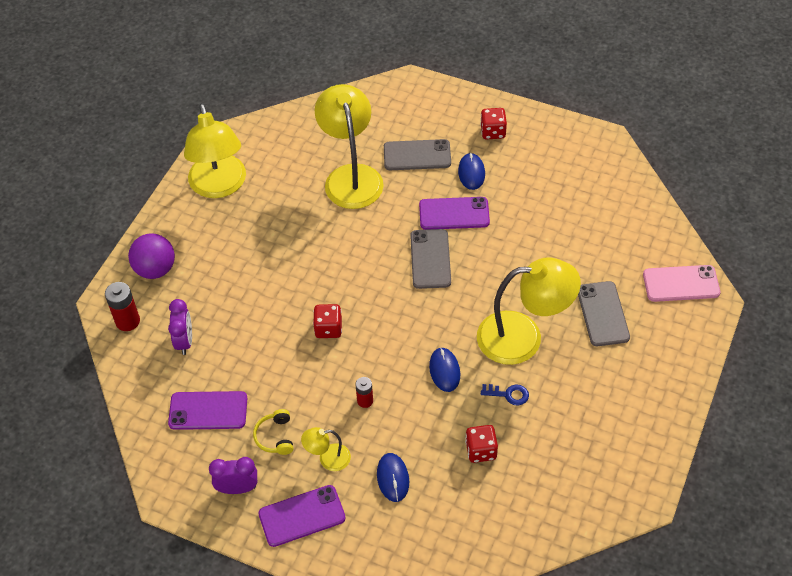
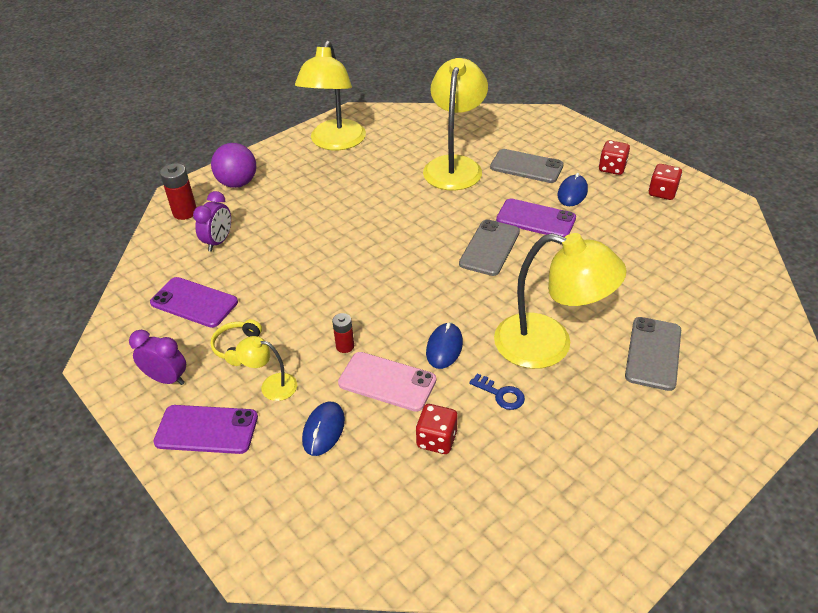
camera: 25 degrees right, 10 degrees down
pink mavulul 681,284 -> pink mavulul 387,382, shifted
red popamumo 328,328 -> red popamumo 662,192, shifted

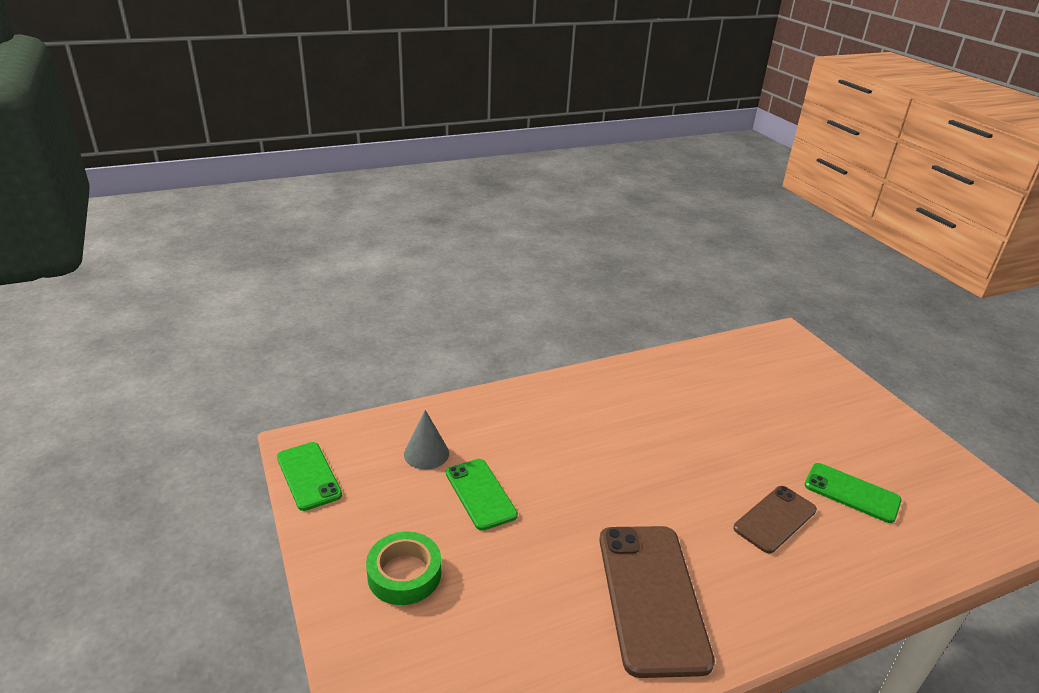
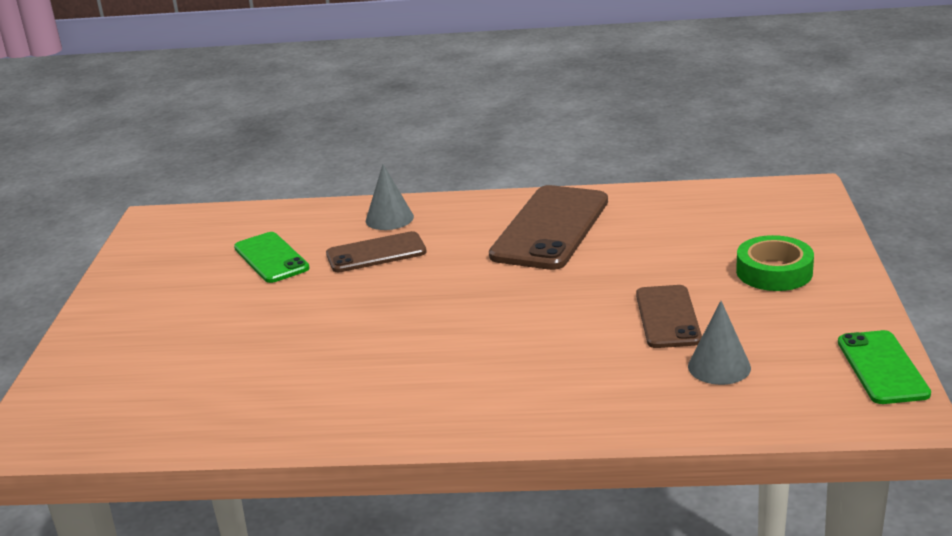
camera: 150 degrees left, 5 degrees down
green mavulul 480,494 -> brown mavulul 668,317
none -> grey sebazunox 389,218

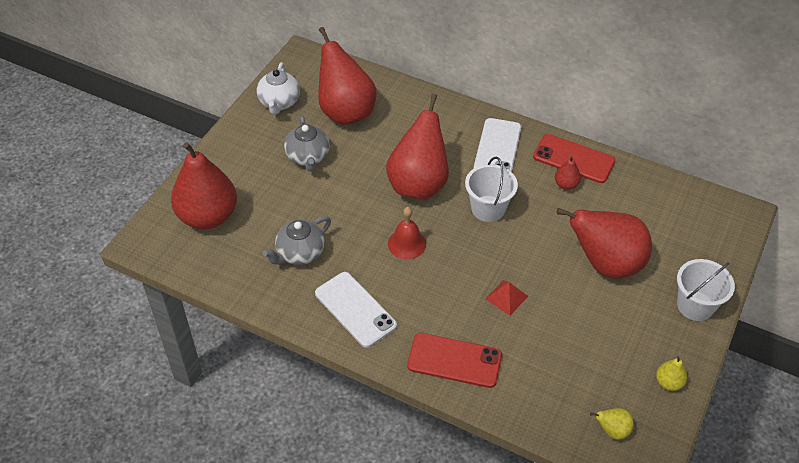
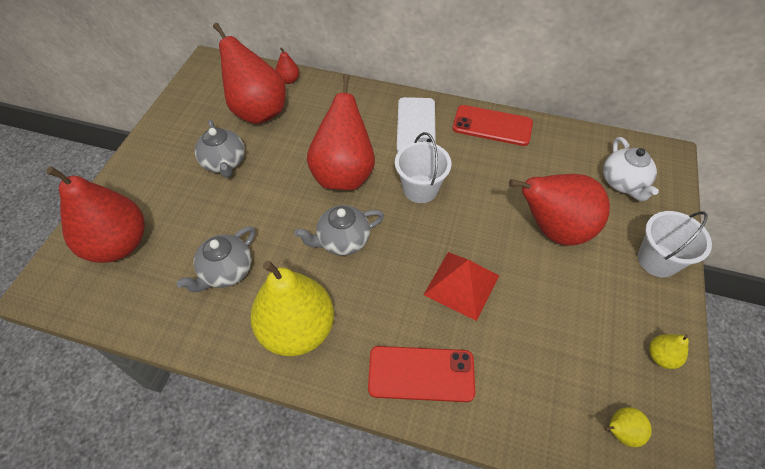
camera: 10 degrees left, 5 degrees up
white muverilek 279,102 -> white muverilek 623,183, shifted
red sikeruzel 566,185 -> red sikeruzel 288,80, shifted
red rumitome 407,244 -> grey muverilek 342,241
white mavulul 355,309 -> yellow sikeruzel 297,329
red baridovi 506,297 -> red baridovi 461,285, x1.68

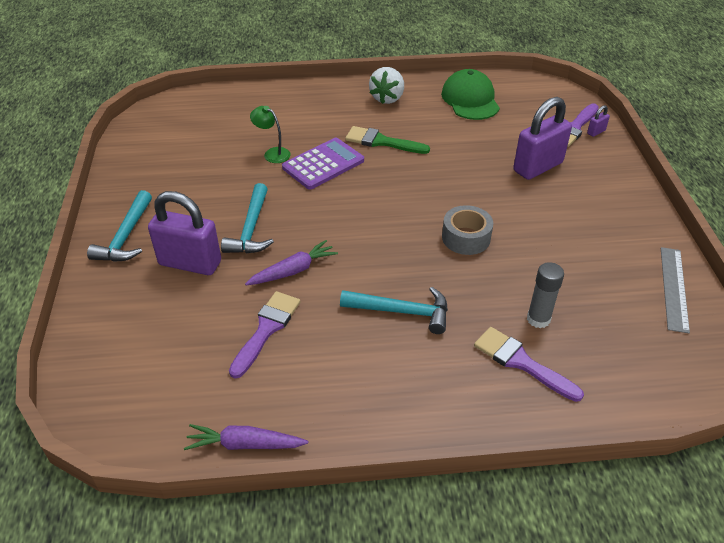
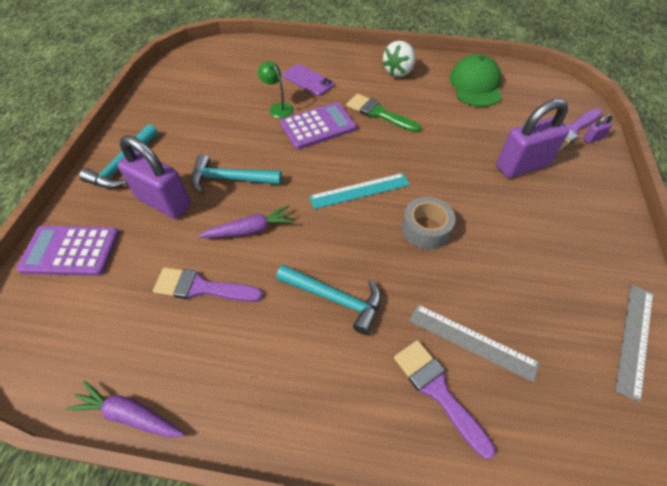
camera: 15 degrees right, 10 degrees up
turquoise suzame 251,229 -> turquoise suzame 230,179, 75 degrees clockwise
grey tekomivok 538,319 -> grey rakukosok 472,341
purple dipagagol 266,329 -> purple dipagagol 201,288, 120 degrees counterclockwise
none -> purple mavulul 308,80
none -> turquoise rakukosok 359,191
none -> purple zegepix 70,251

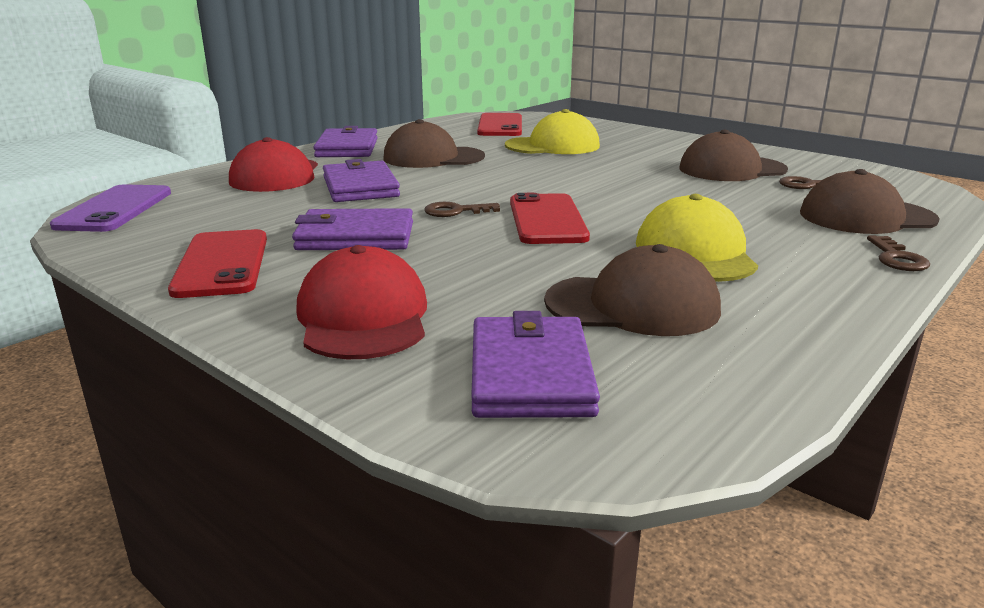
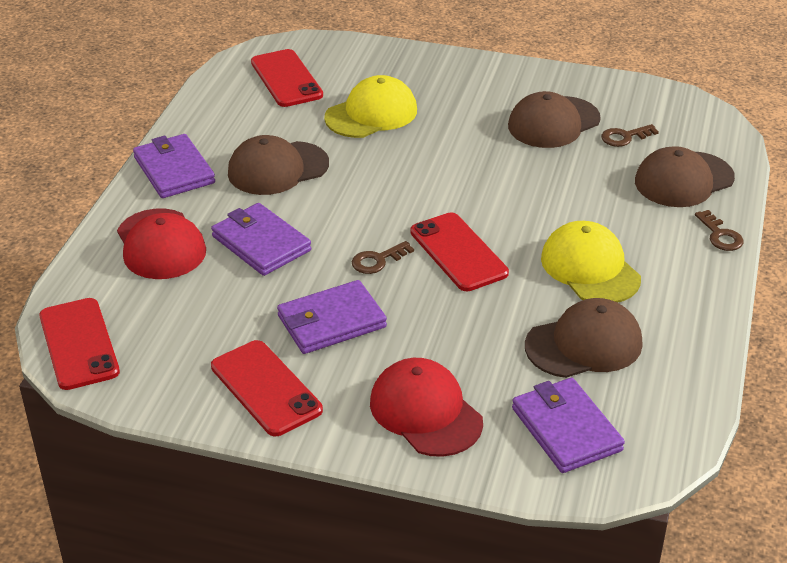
camera: 25 degrees left, 15 degrees up
purple mavulul 115,209 -> red mavulul 78,344

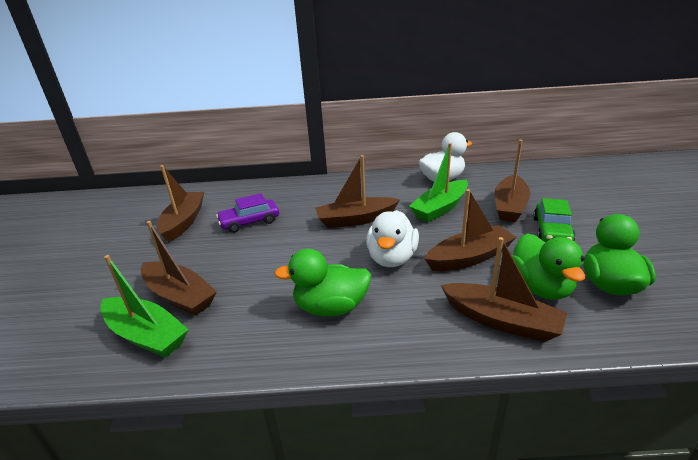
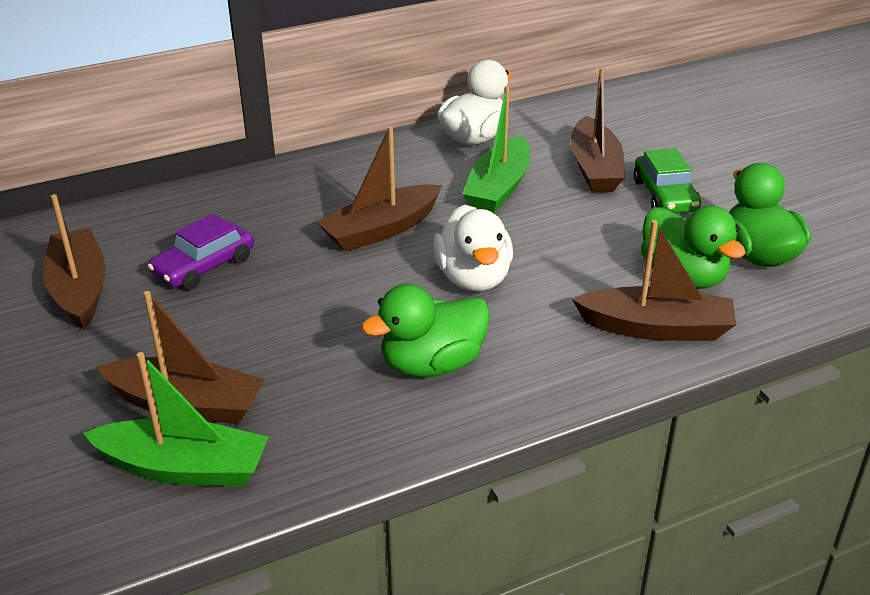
camera: 25 degrees left, 5 degrees up
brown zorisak 469,257 -> none

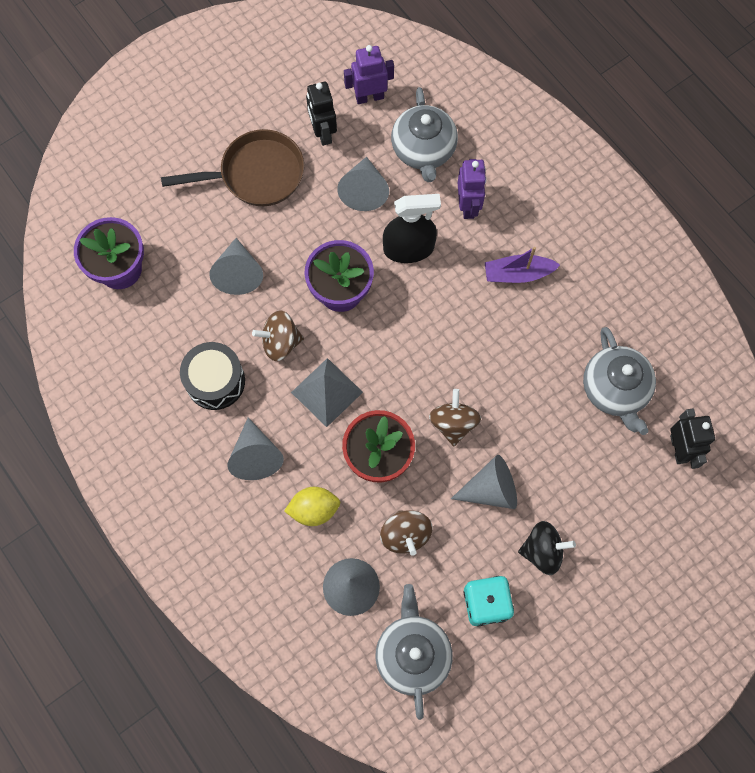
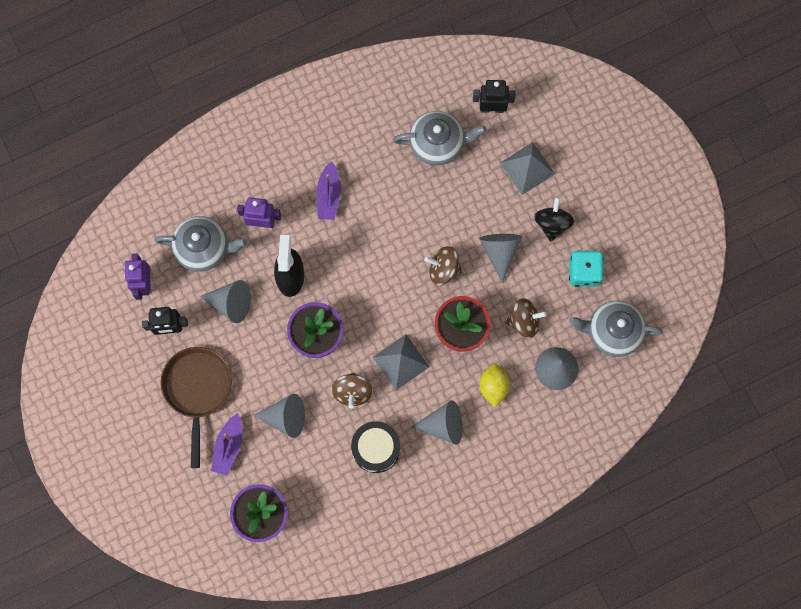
camera: 80 degrees left, 5 degrees up
none -> grey baridovi 527,168
none -> purple zorisak 228,447

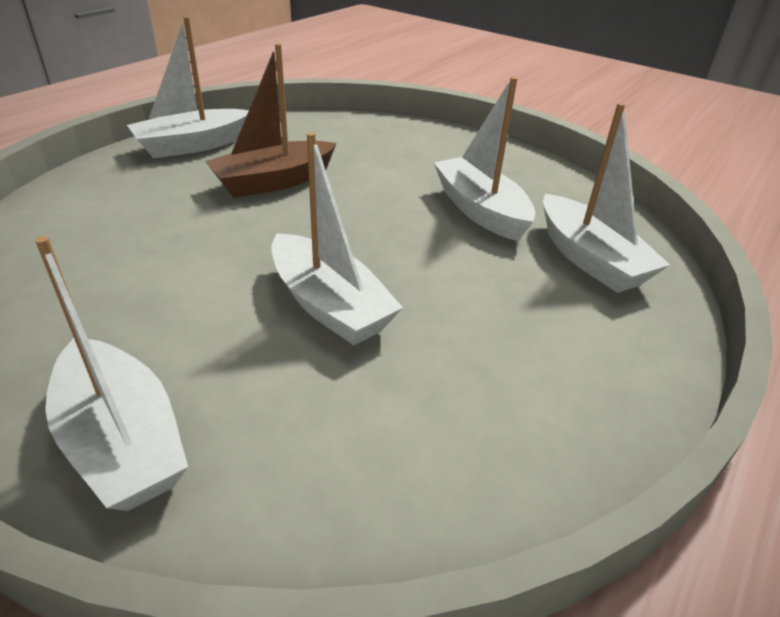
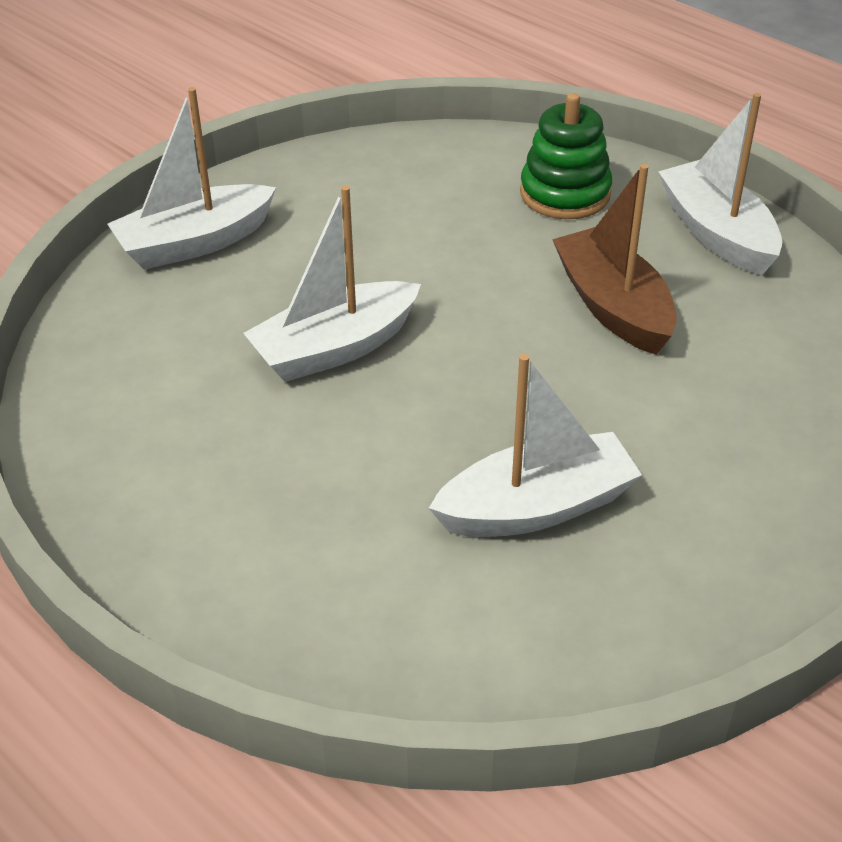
camera: 100 degrees right, 5 degrees up
white zorisak 590,259 -> none
none -> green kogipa 565,194

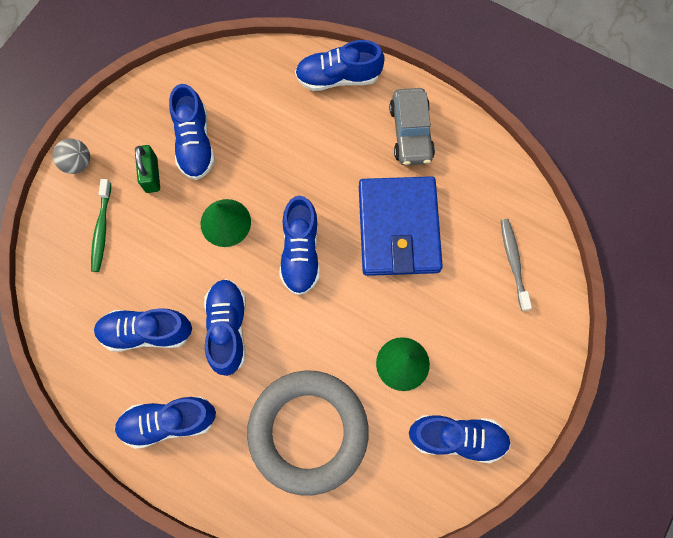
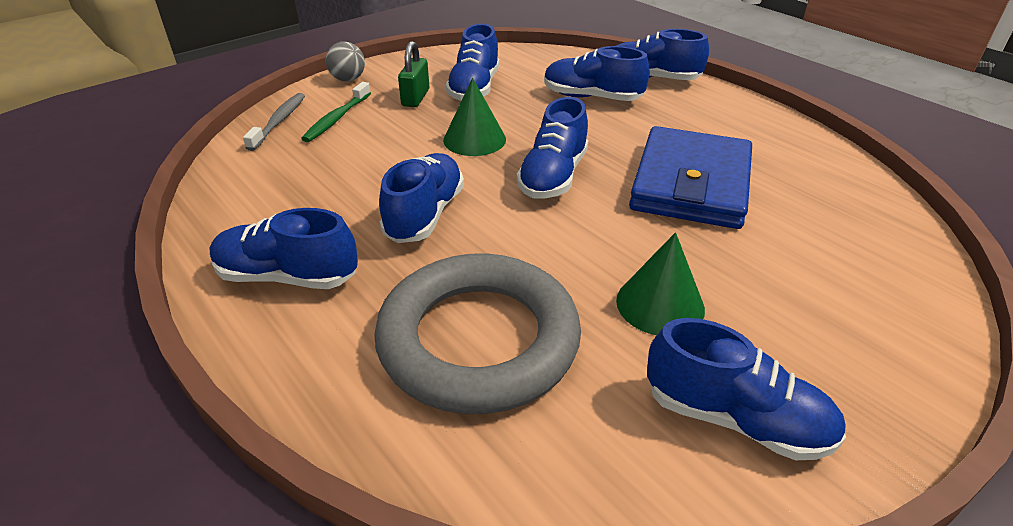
camera: 20 degrees right, 35 degrees down
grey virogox 411,133 -> none
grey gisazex 513,263 -> grey gisazex 278,122, shifted
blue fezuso 147,332 -> blue fezuso 592,97, shifted

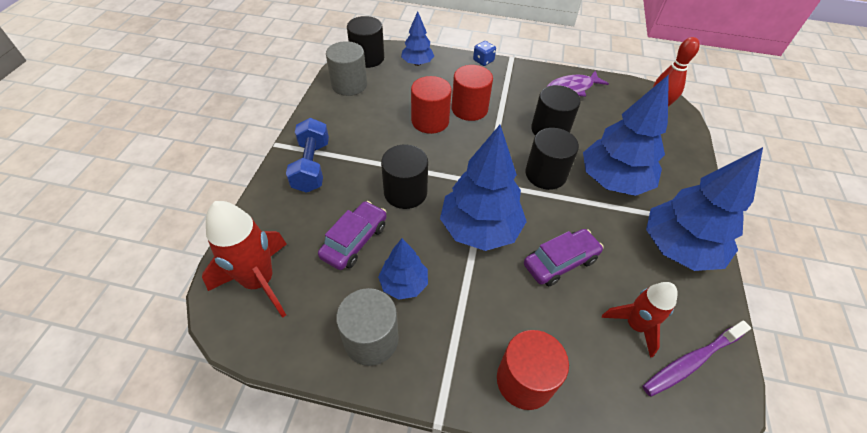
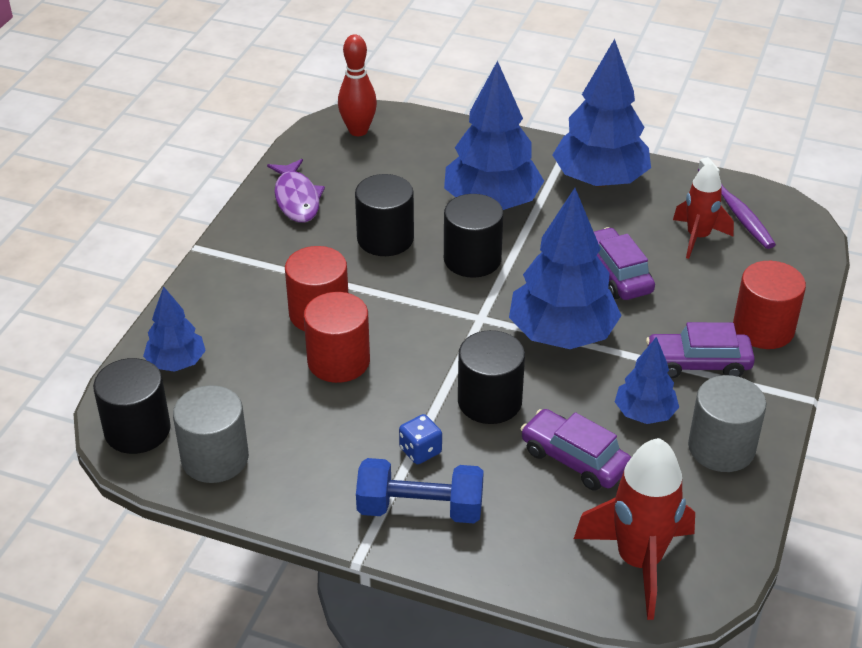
camera: 80 degrees left, 10 degrees down
blue popamumo 483,61 -> blue popamumo 420,451, shifted
none -> purple virogox 698,363

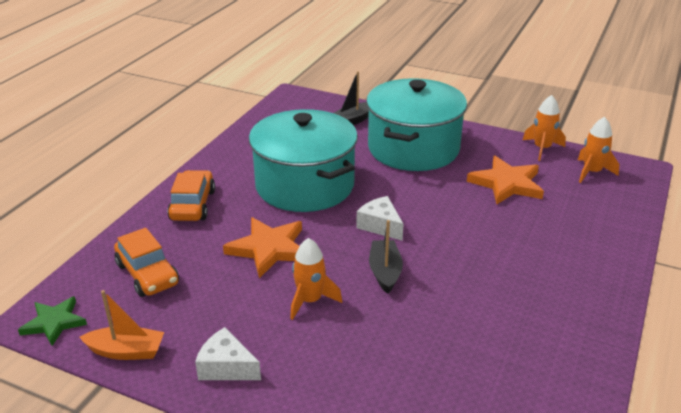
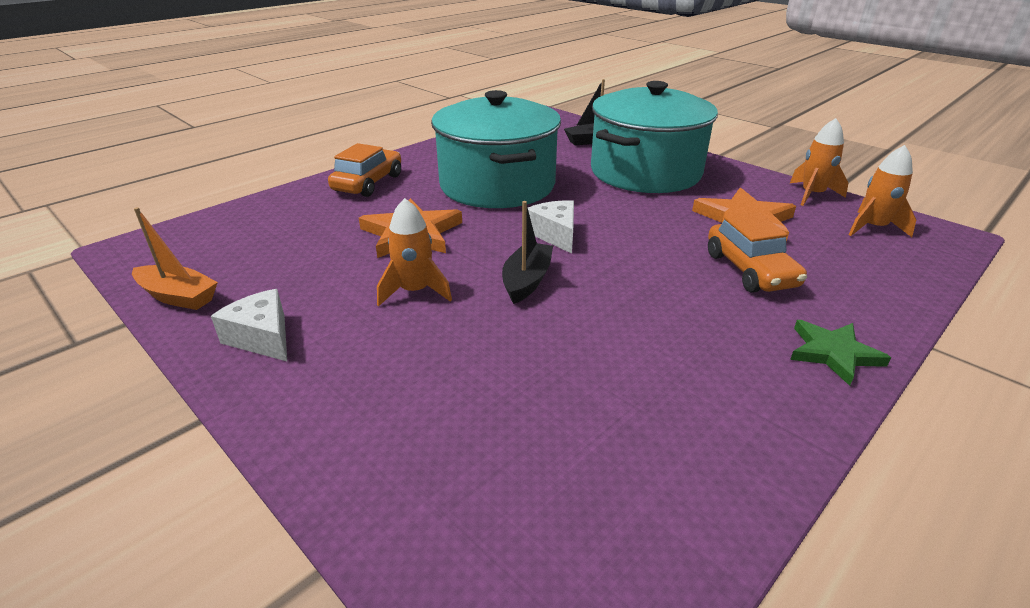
camera: 20 degrees right, 0 degrees up
orange virogox 148,274 -> orange virogox 750,270, shifted
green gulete 54,323 -> green gulete 833,353, shifted

